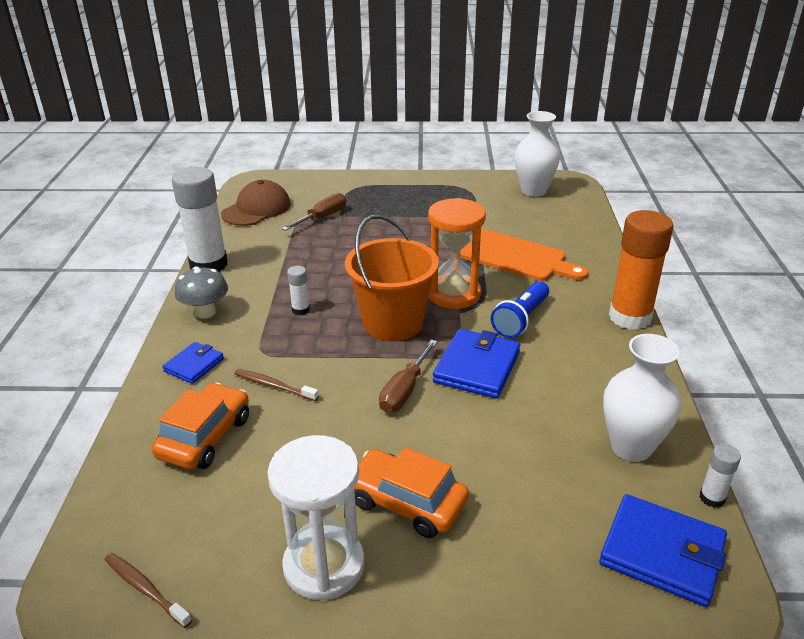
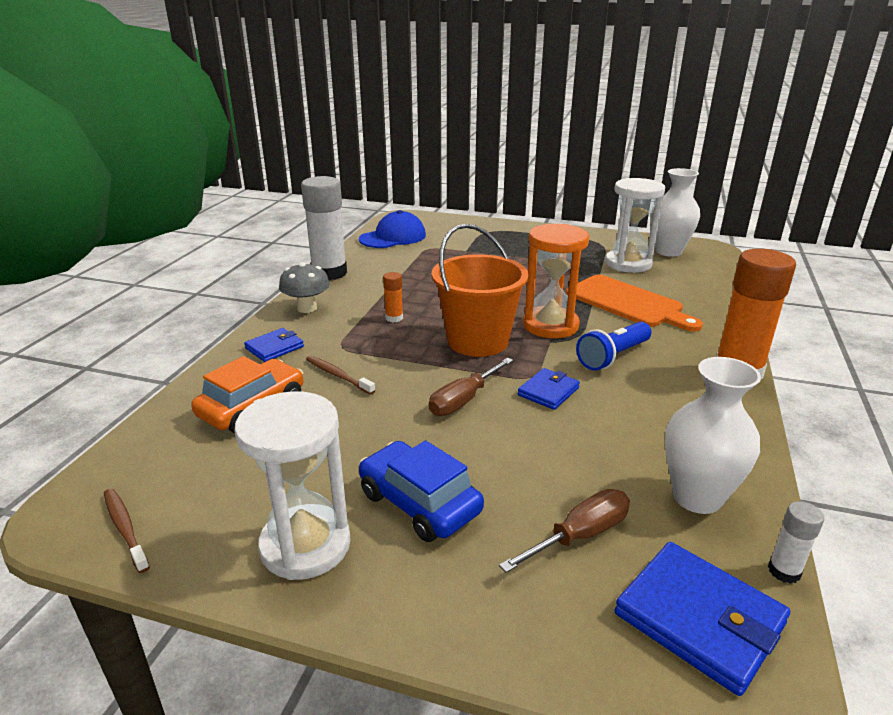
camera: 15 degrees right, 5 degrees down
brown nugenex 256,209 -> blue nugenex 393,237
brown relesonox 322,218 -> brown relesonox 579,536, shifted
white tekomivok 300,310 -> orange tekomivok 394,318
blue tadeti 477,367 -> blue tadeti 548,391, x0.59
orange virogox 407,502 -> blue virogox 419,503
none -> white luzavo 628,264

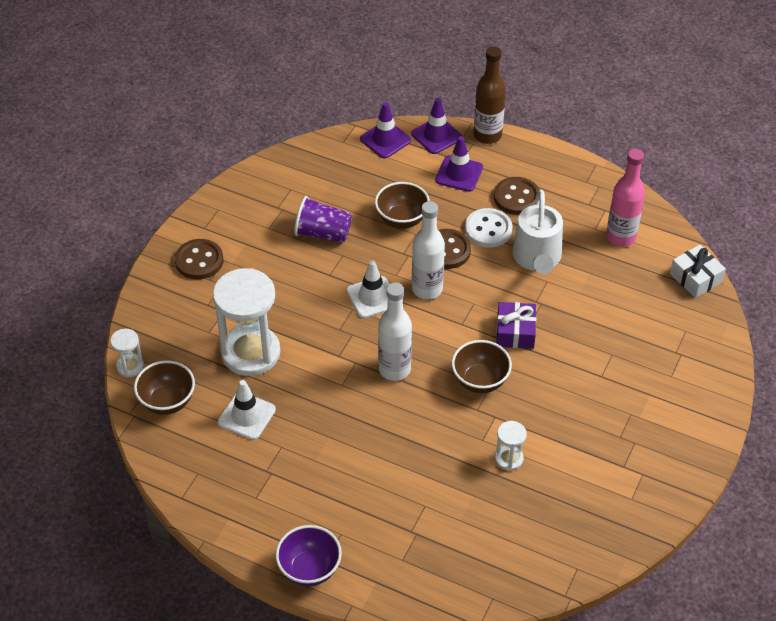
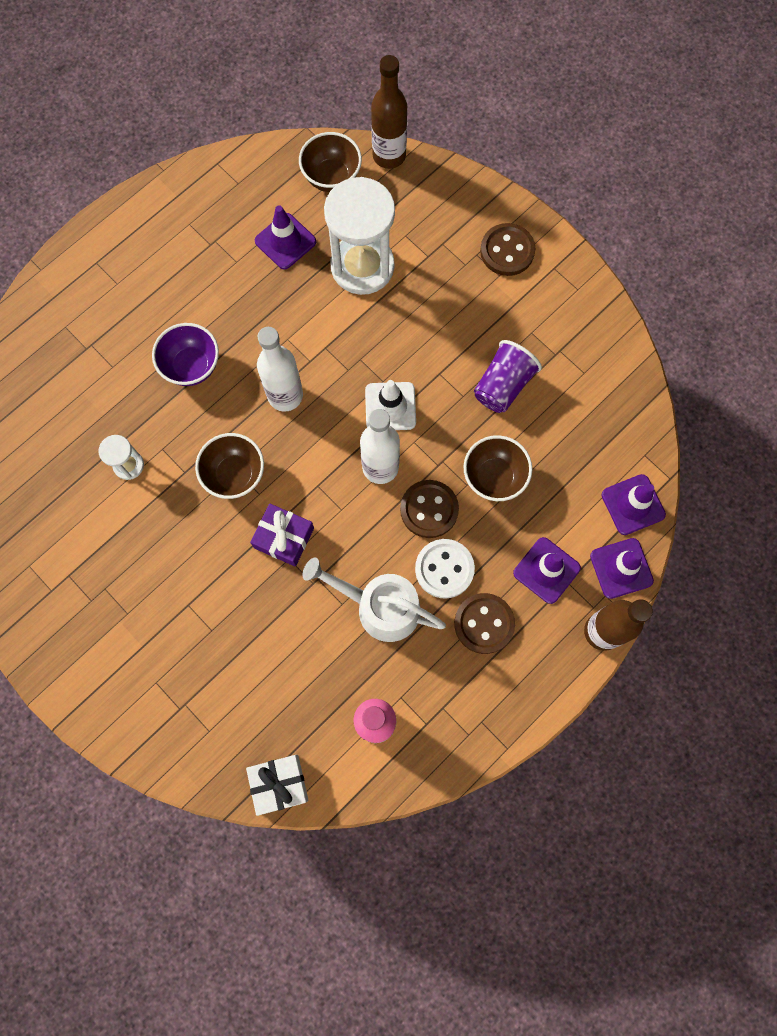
camera: 110 degrees right, 25 degrees up
white luzavo 130,366 -> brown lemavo 389,156
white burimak 246,416 -> purple burimak 285,241
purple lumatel 309,569 -> purple lumatel 192,366, shifted

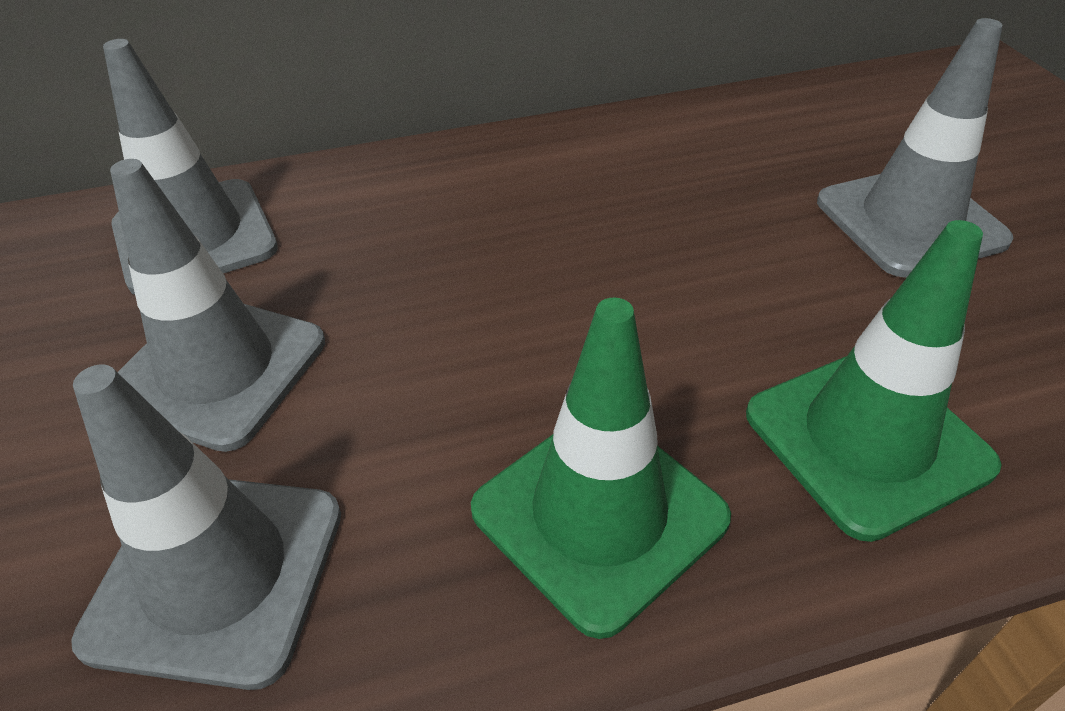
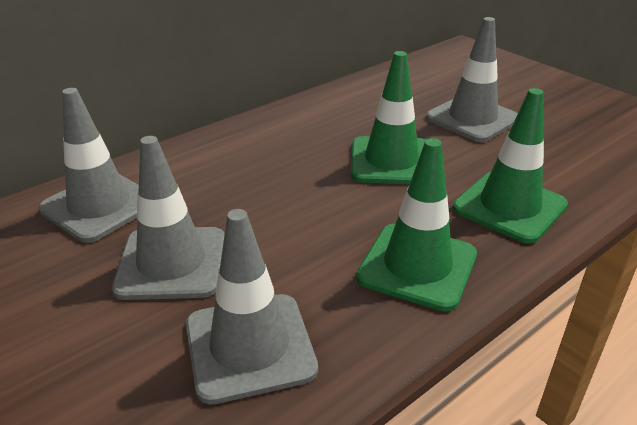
camera: 25 degrees left, 10 degrees down
none -> green burimak 391,161

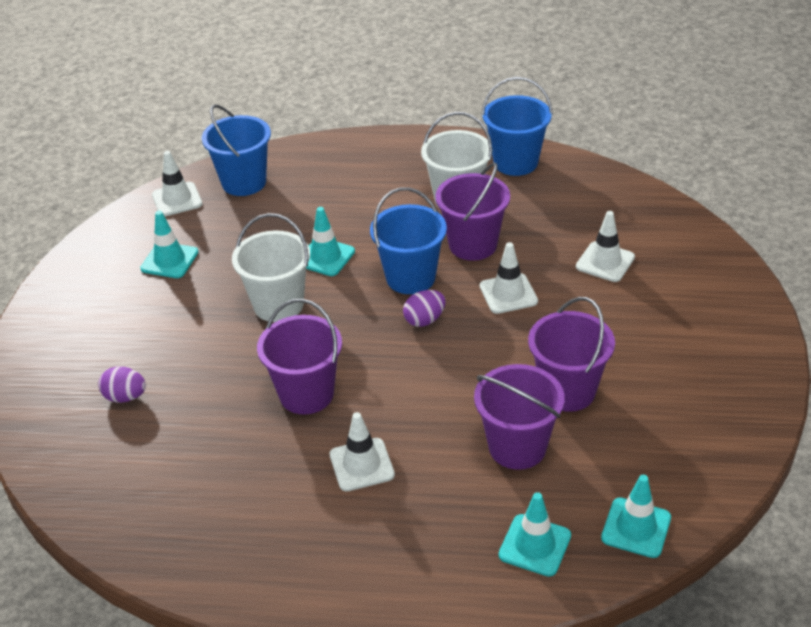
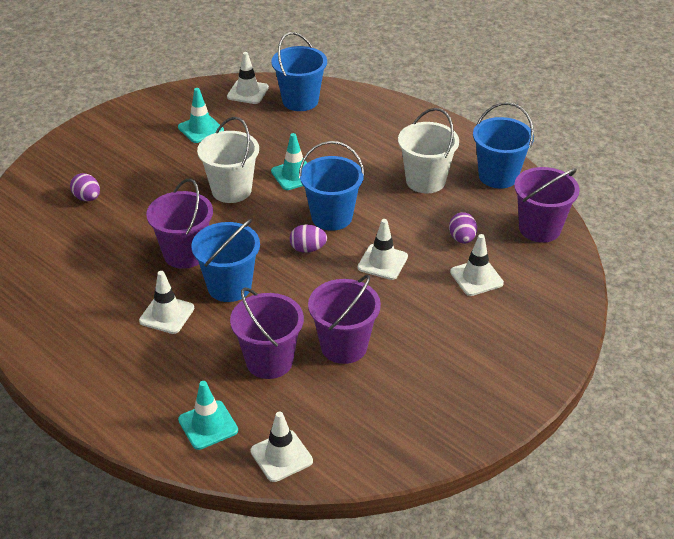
camera: 35 degrees right, 0 degrees up
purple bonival 473,245 -> purple bonival 539,229, shifted
turquoise burimak 636,528 -> white burimak 281,456
none -> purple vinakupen 462,239
none -> blue bonival 229,286

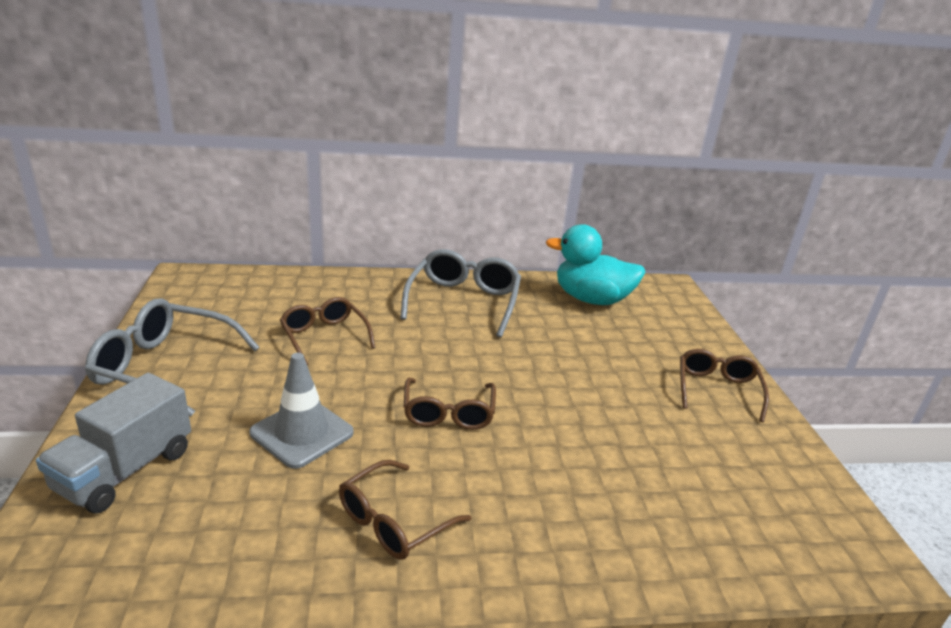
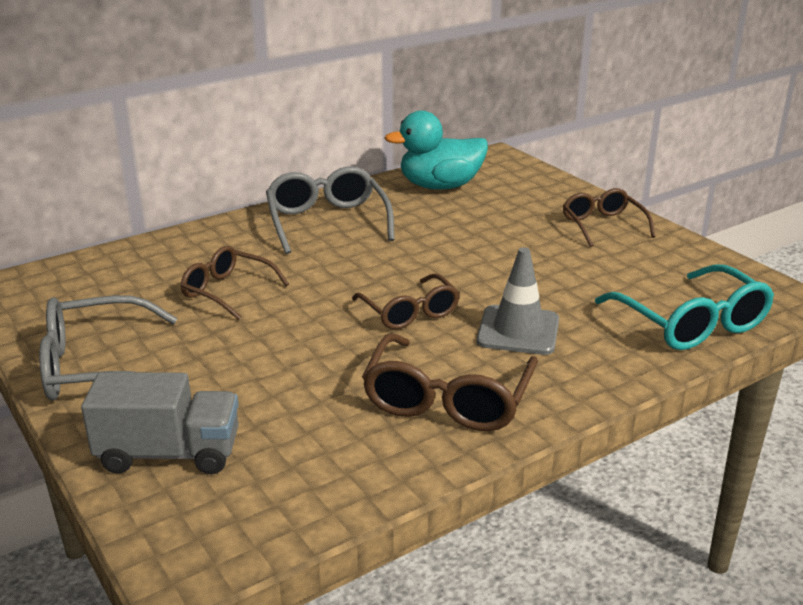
camera: 25 degrees left, 0 degrees up
grey burimak 302,433 -> grey burimak 518,330, shifted
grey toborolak 125,470 -> grey toborolak 169,453, 90 degrees counterclockwise
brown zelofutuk 394,521 -> brown zelofutuk 448,399, x1.51
none -> turquoise zelofutuk 690,323

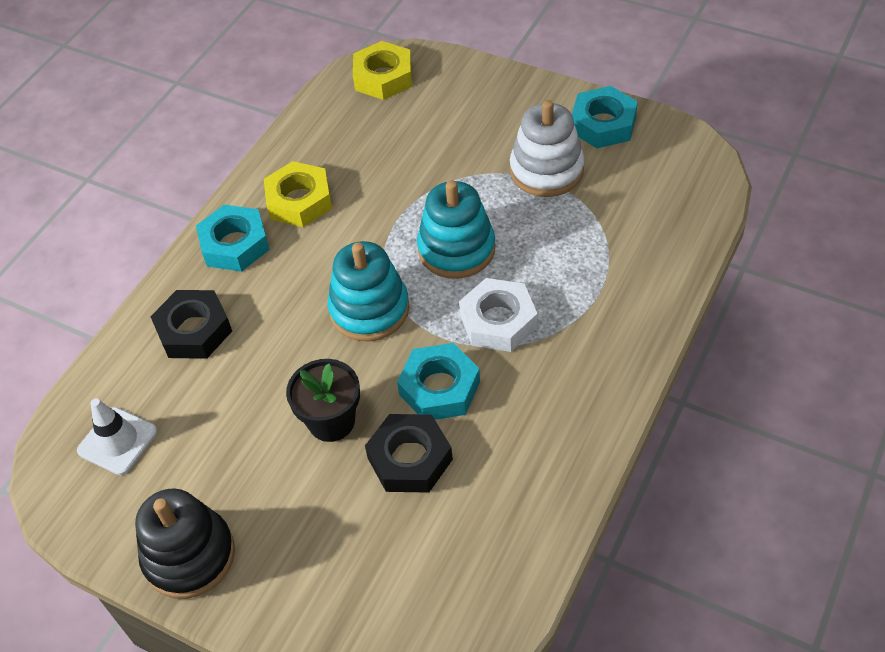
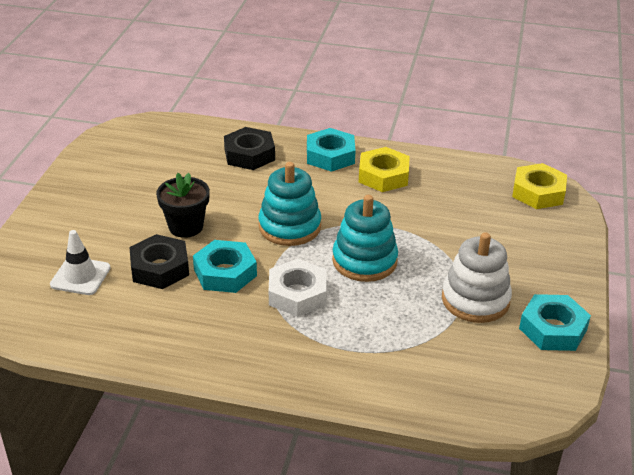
camera: 70 degrees right, 15 degrees down
white burimak 117,441 -> white burimak 80,276, shifted
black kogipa 189,556 -> none

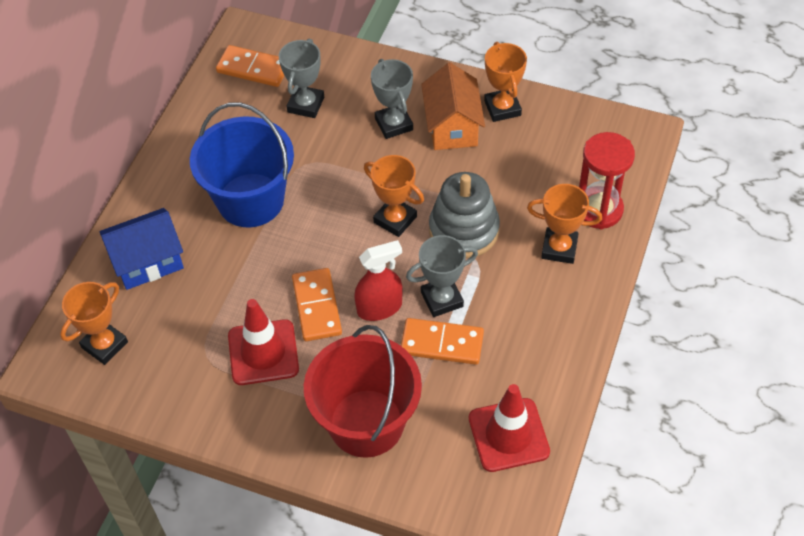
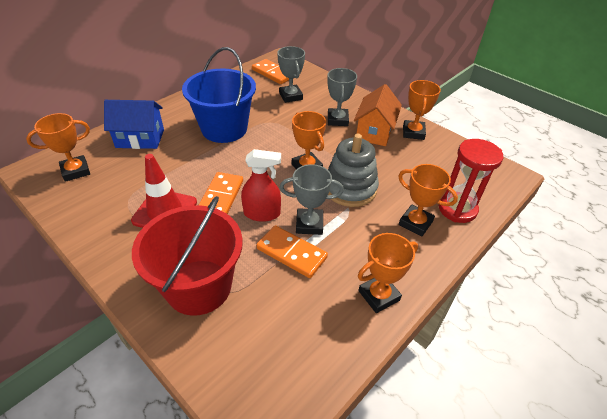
camera: 20 degrees right, 10 degrees down
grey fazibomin 306,105 -> grey fazibomin 290,96, 60 degrees counterclockwise
red burimak 508,435 -> none
none -> orange fazibomin 379,295

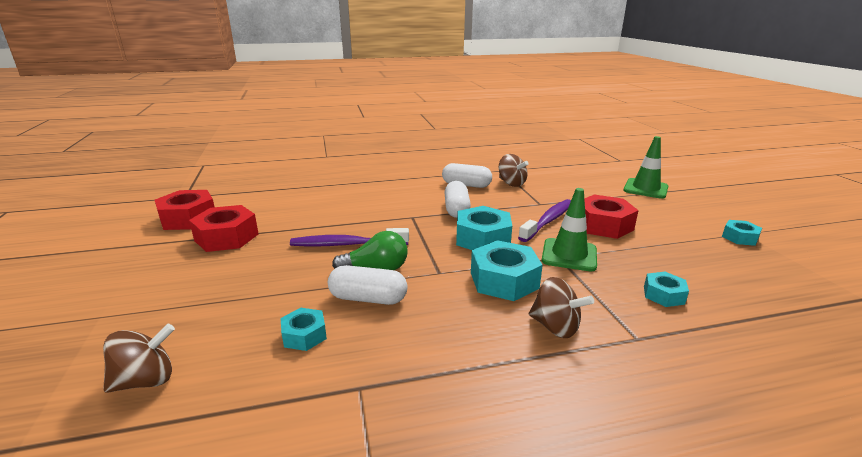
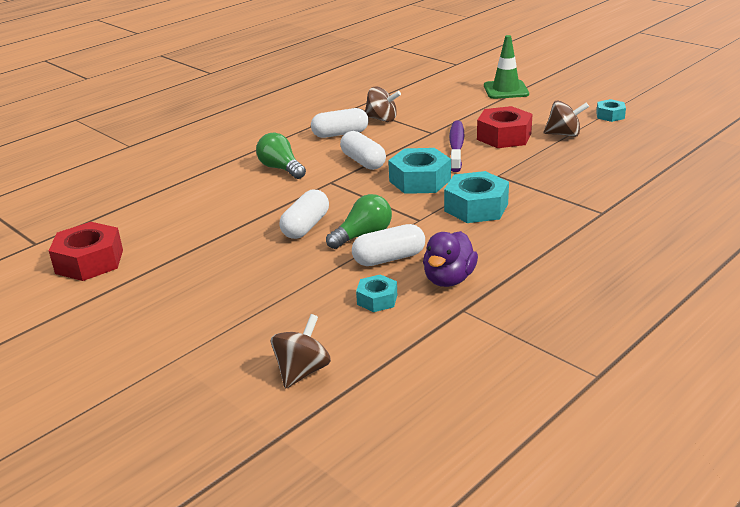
camera: 30 degrees left, 5 degrees up
green burimak 569,255 -> none
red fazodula 226,237 -> none
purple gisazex 346,244 -> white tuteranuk 305,226
turquoise fazodula 663,295 -> none
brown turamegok 555,327 -> brown turamegok 564,134, shifted
none -> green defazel 281,168
none -> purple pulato 449,279

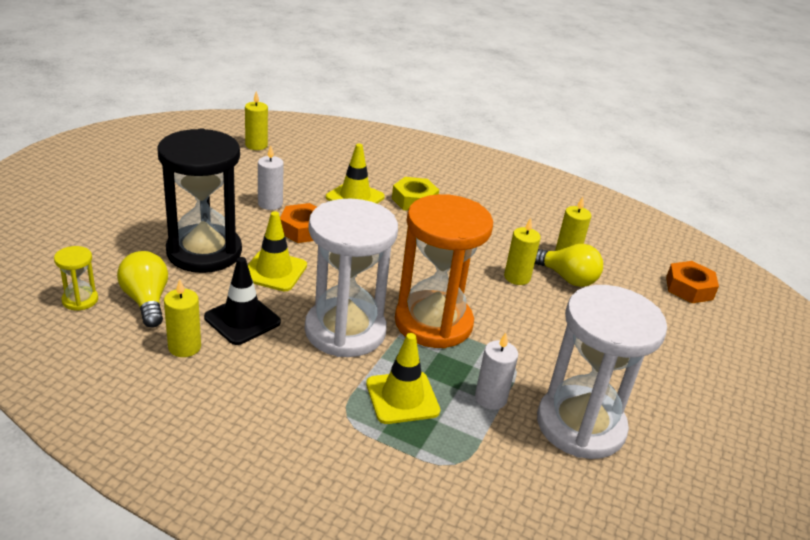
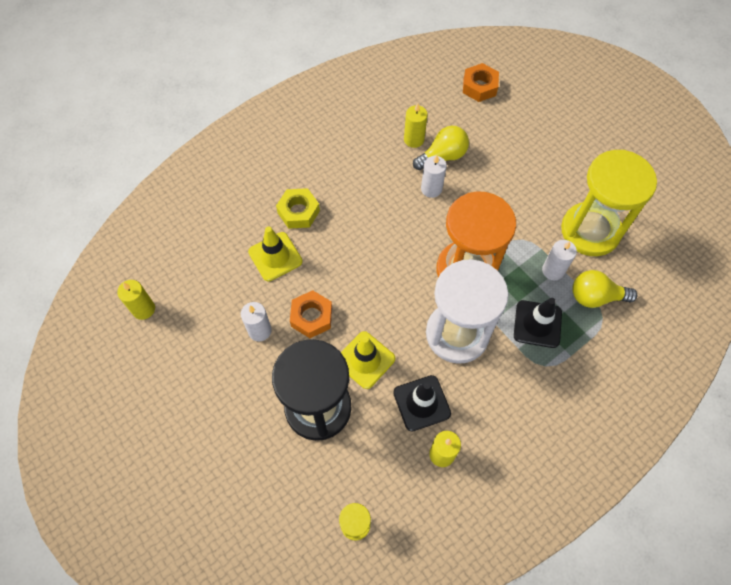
camera: 60 degrees left, 30 degrees up
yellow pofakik 517,277 -> white pofakik 431,189
yellow defazel 146,301 -> yellow defazel 595,297, shifted
white luzavo 580,425 -> yellow luzavo 590,231
yellow burimak 402,397 -> black burimak 537,324

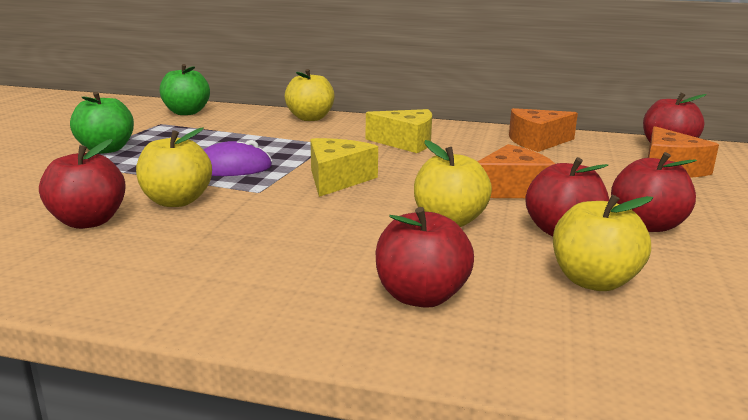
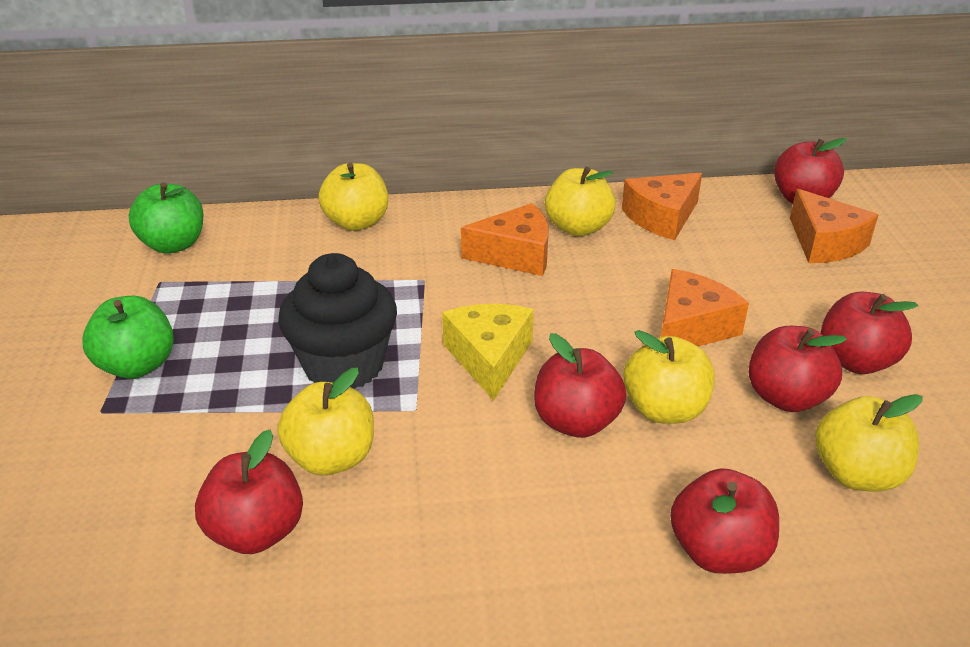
camera: 20 degrees left, 15 degrees up
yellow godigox 406,142 -> orange godigox 515,255
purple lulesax 232,168 -> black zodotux 344,365
none -> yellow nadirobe 578,228
none -> red nadirobe 576,422

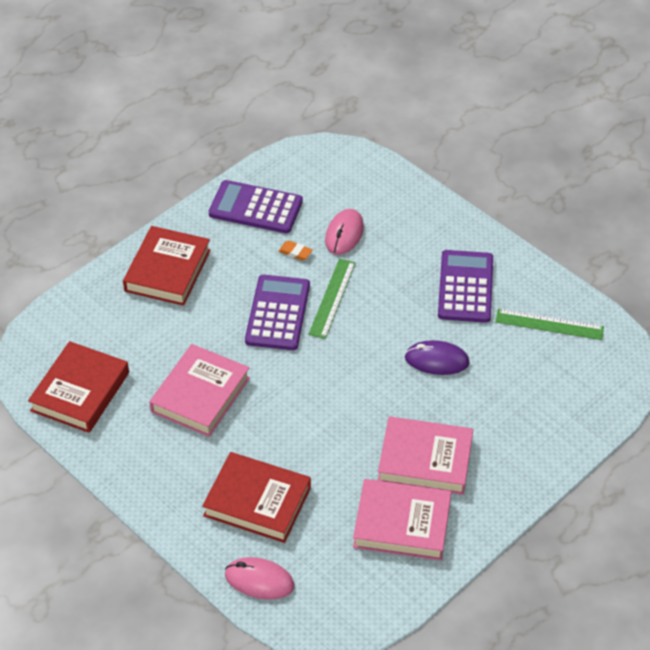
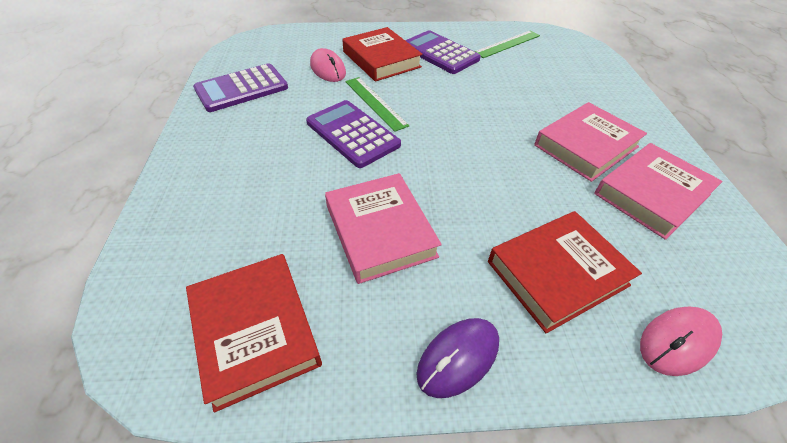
camera: 50 degrees left, 0 degrees up
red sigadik 167,270 -> red sigadik 381,59, shifted
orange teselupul 295,252 -> none
purple lulesax 436,360 -> purple lulesax 458,358, shifted

